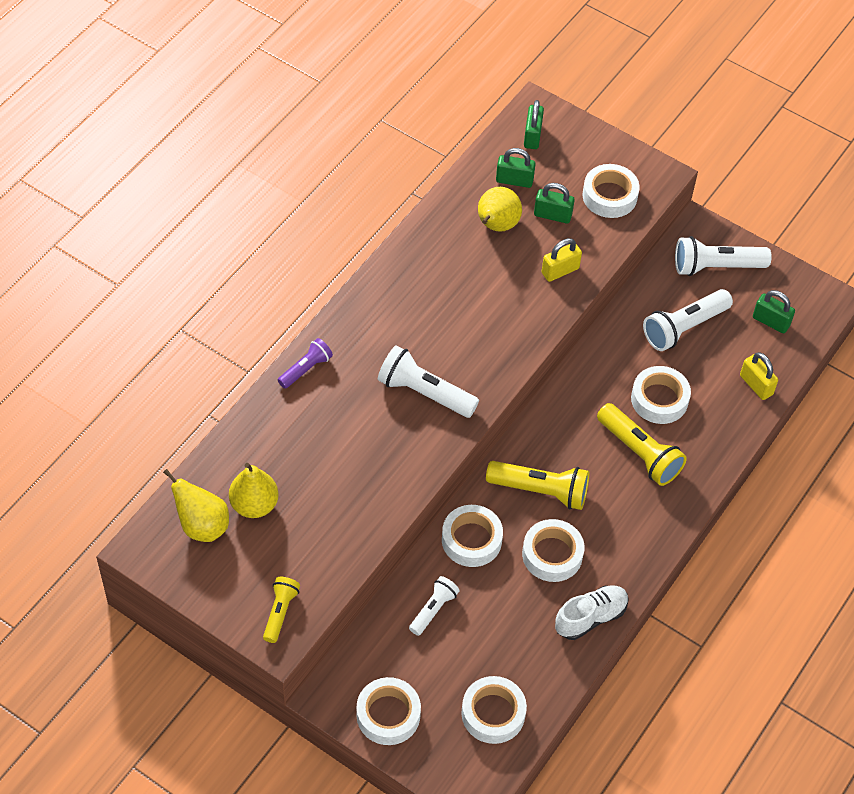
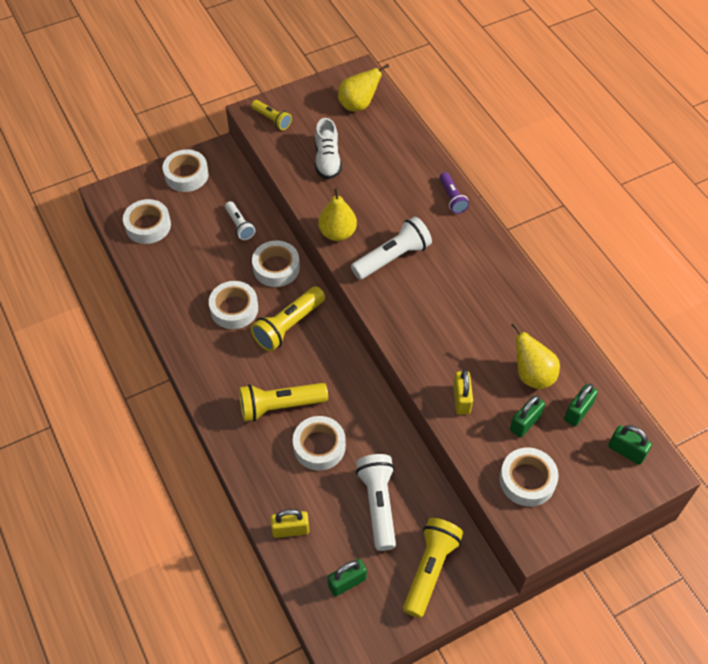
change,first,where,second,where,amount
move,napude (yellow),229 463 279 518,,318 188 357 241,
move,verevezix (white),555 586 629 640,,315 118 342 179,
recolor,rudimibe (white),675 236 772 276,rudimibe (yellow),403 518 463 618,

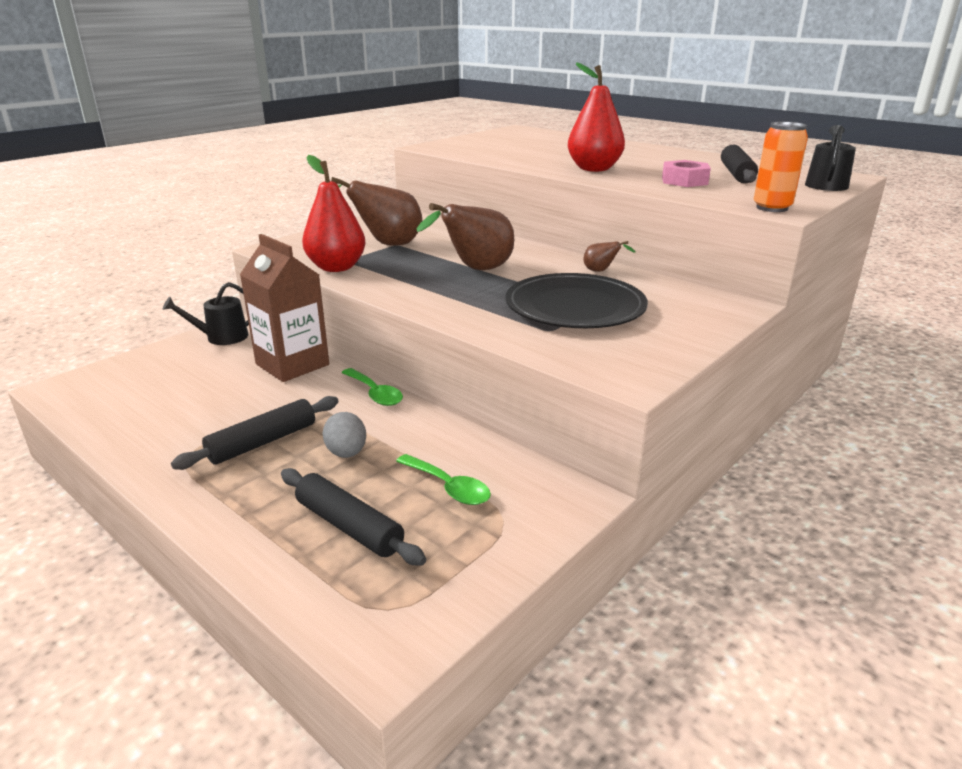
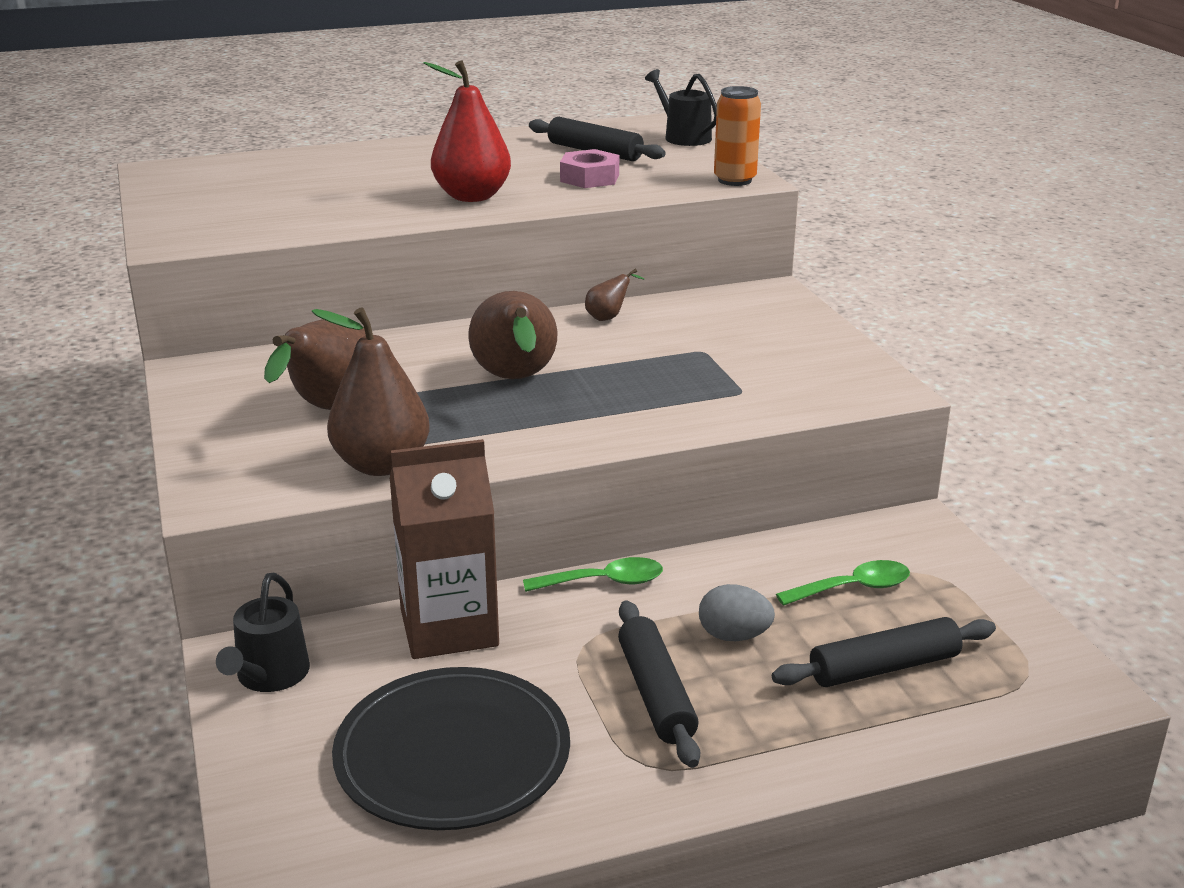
change,first,where,second,where,amount
move,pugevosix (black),506 273 648 328,,332 667 570 830,
recolor,napude (red),302 155 366 272,napude (brown),311 307 430 476,

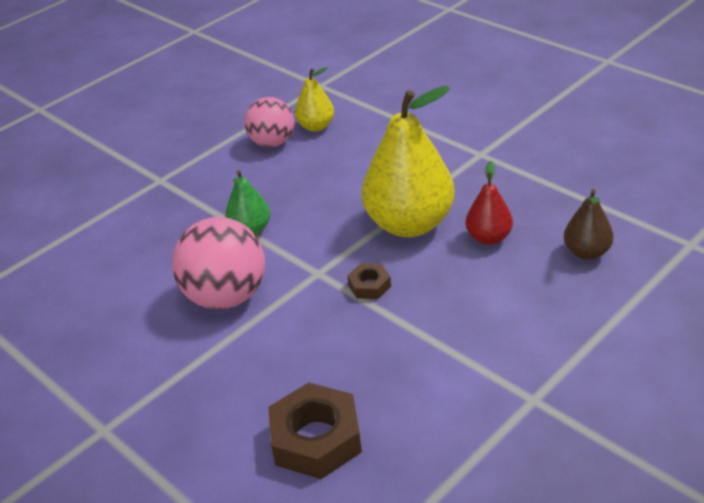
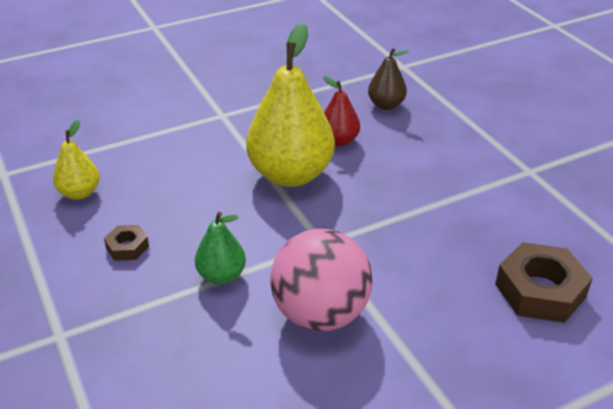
change,first,where,second,where,amount
delete,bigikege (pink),244 97 294 147,,,
move,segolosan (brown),347 263 391 299,,104 225 149 261,

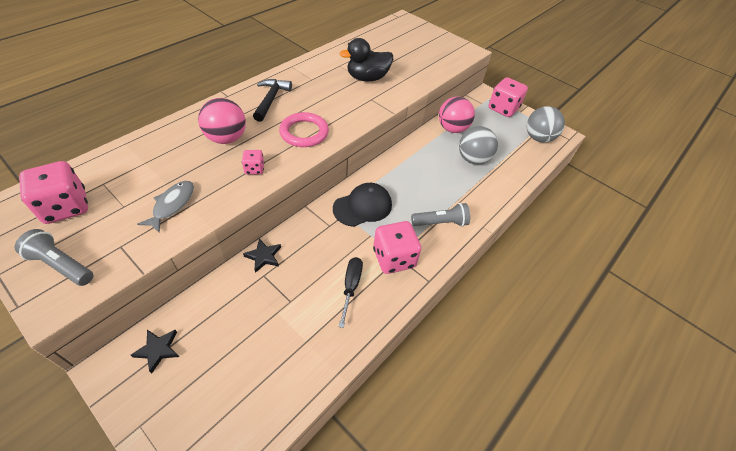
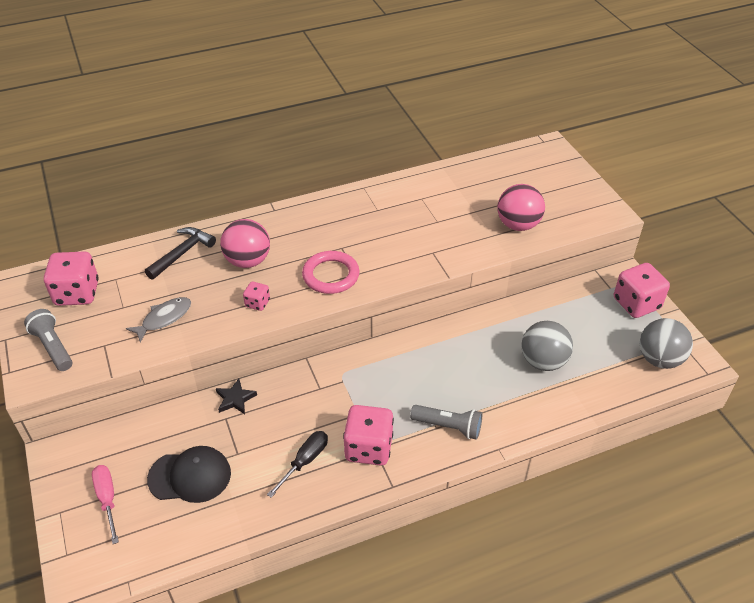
change,first,where,second,where,amount
delete,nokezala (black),131 330 179 373,,,
delete,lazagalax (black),340 38 393 82,,,
insert,,,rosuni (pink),92 465 119 544,
move,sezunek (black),253 79 292 122,,145 227 216 280,
move,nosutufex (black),333 183 392 227,,147 446 231 503,
move,bigikege (pink),439 97 475 133,,497 184 545 231,

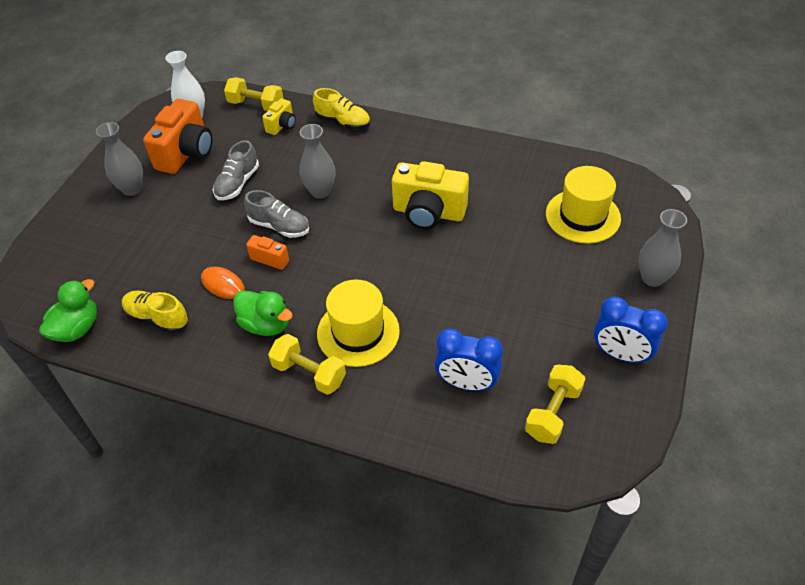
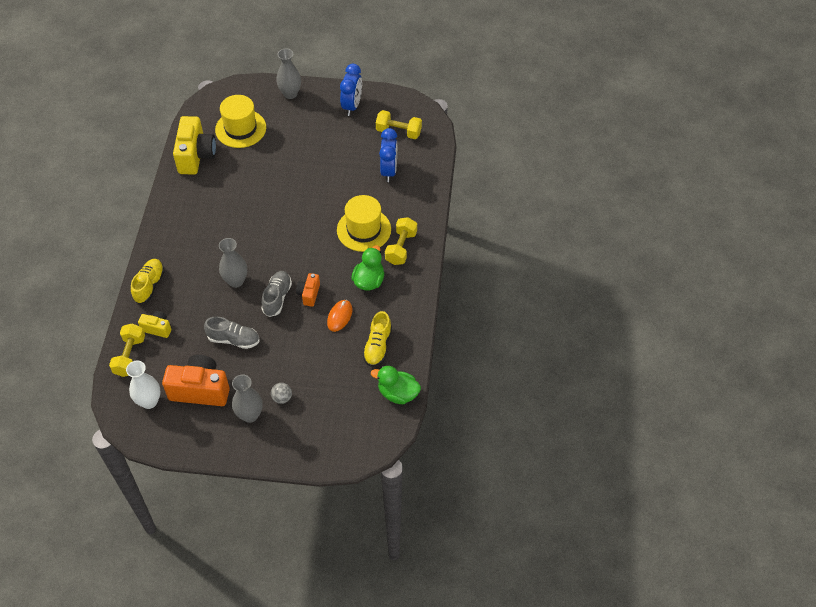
change,first,where,second,where,amount
insert,,,bigikege (grey),271 383 292 404,
move,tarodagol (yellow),392 161 469 229,,173 116 216 175,

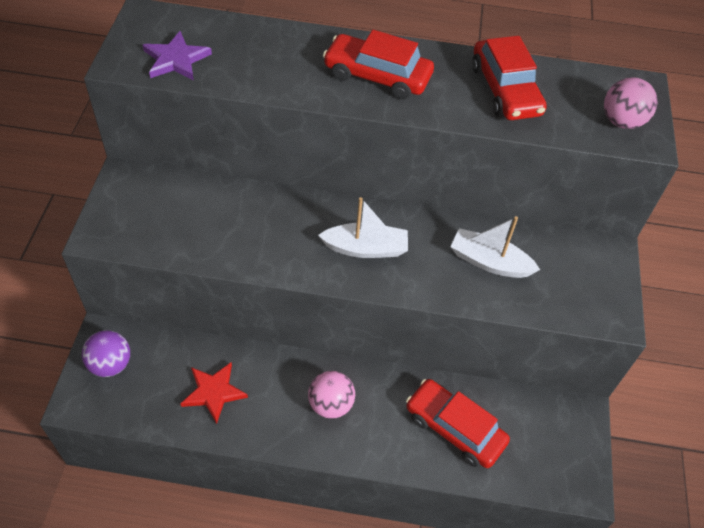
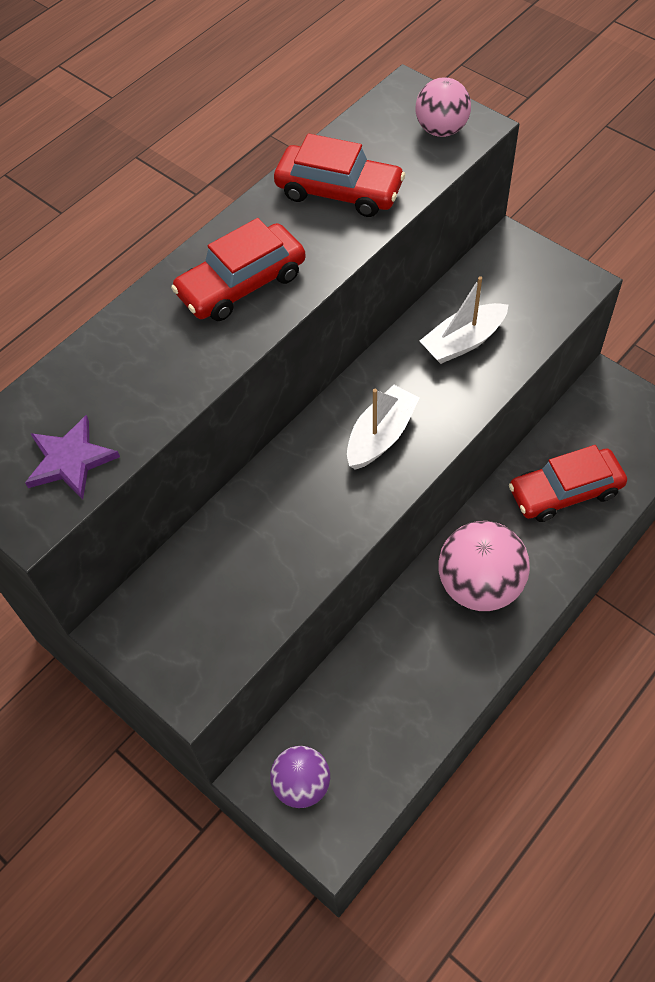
change,first,where,second,where,amount
delete,nokezala (red),180 362 248 424,,,
resize,bigikege (pink),308 371 355 419,,438 521 530 611,x1.63

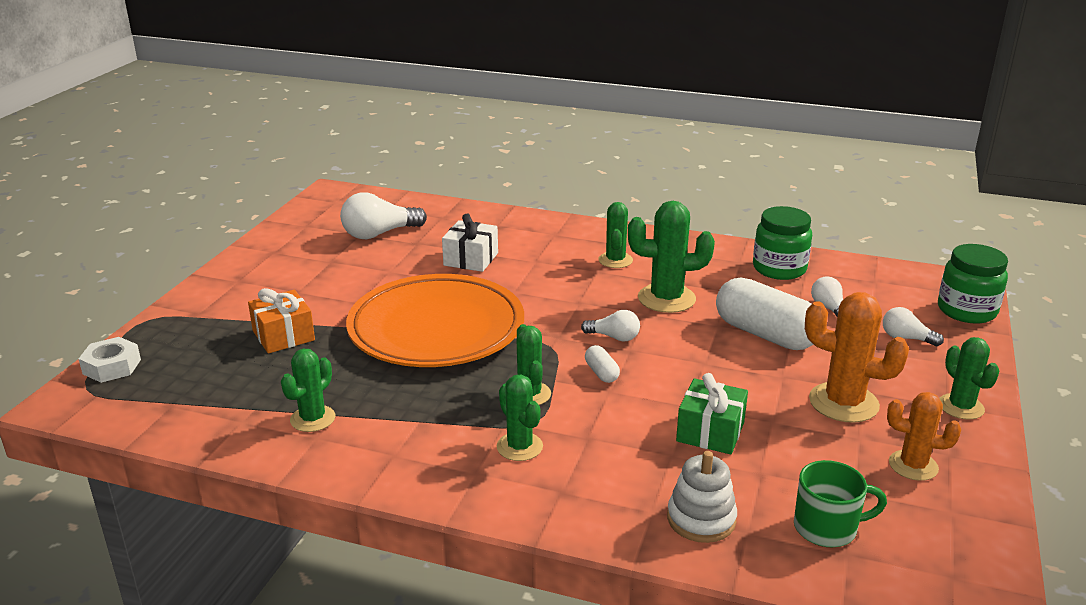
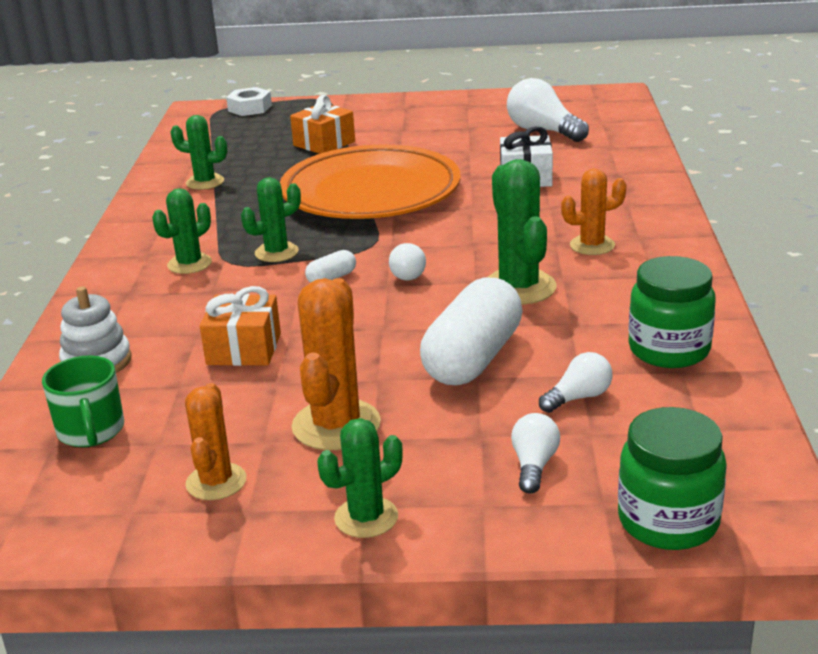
change,first,where,second,where,amount
recolor,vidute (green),598 202 633 268,vidute (orange),561 169 627 255,
recolor,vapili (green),676 373 748 454,vapili (orange),200 286 281 366,

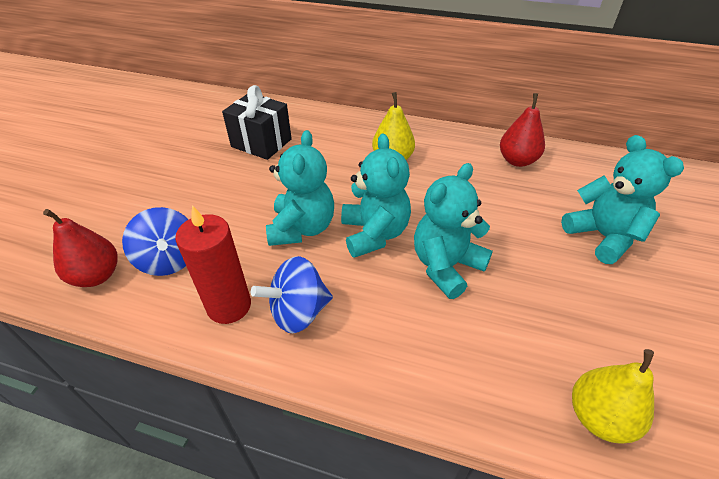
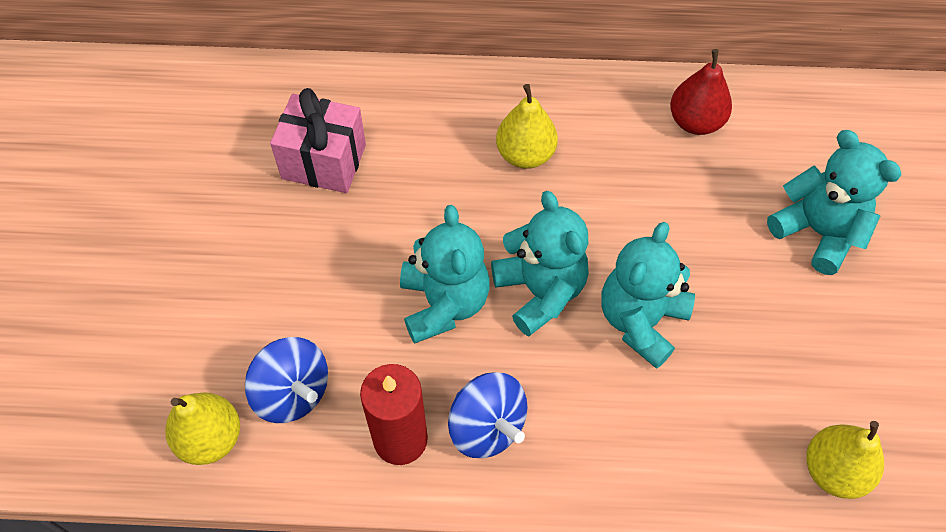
change,first,where,second,where,amount
recolor,napude (red),43 209 118 287,napude (yellow),165 392 240 465,
recolor,vapili (black),222 85 292 160,vapili (pink),270 88 366 193,
rotate,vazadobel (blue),251 256 333 333,,448 372 527 458,90 degrees counterclockwise

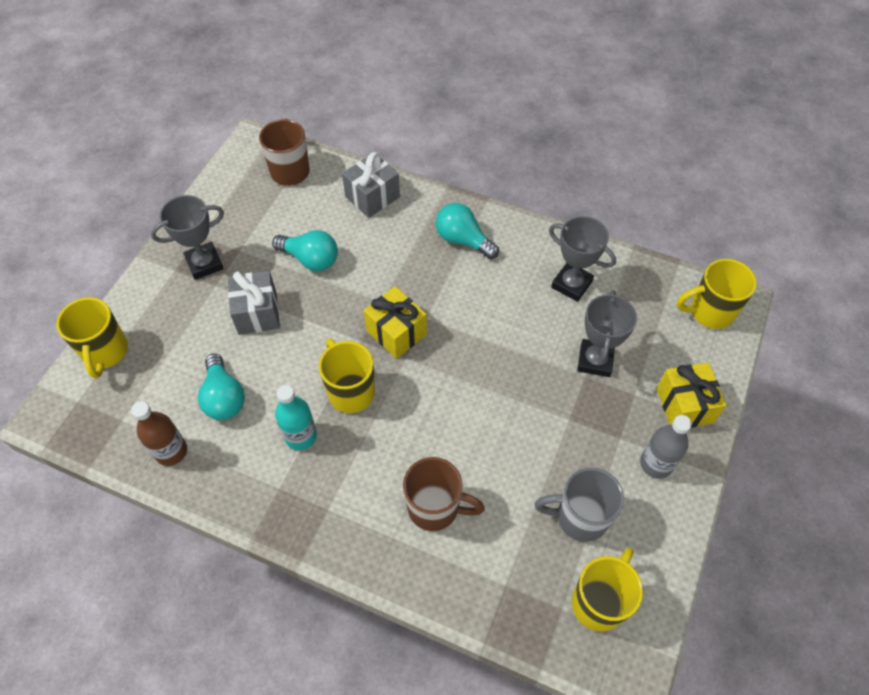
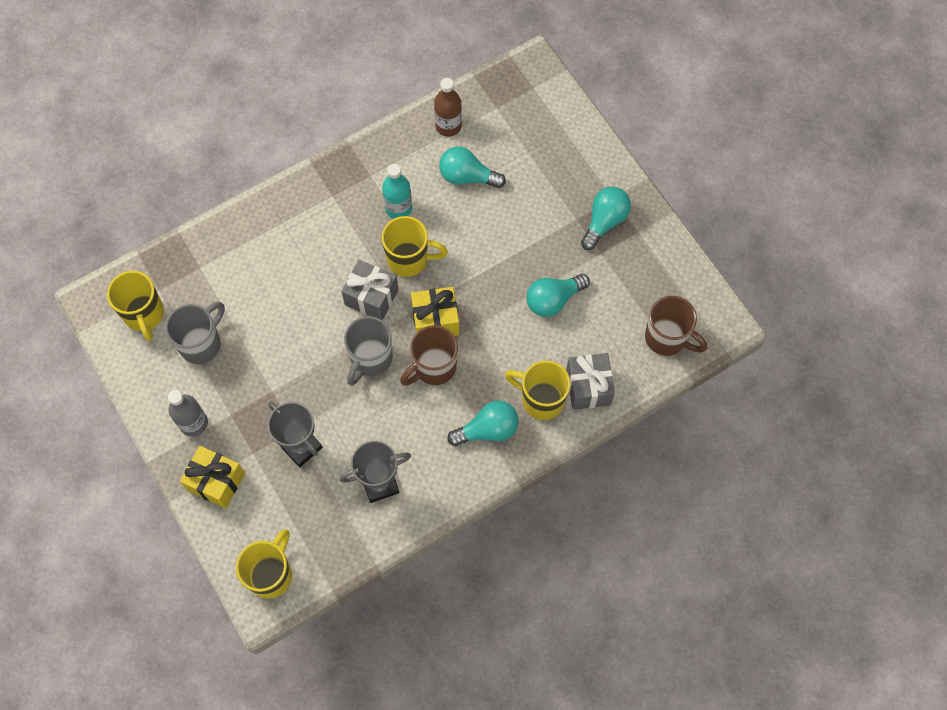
change,first,where,second,where,amount
insert,,,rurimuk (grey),344 316 393 386,
move,rurimuk (yellow),56 297 128 379,,505 360 571 420,
move,vapili (grey),228 271 280 335,,341 260 399 321,
move,rurimuk (brown),403 457 485 531,,400 325 458 386,
replace,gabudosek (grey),151 195 224 280,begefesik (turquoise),581 187 631 250,

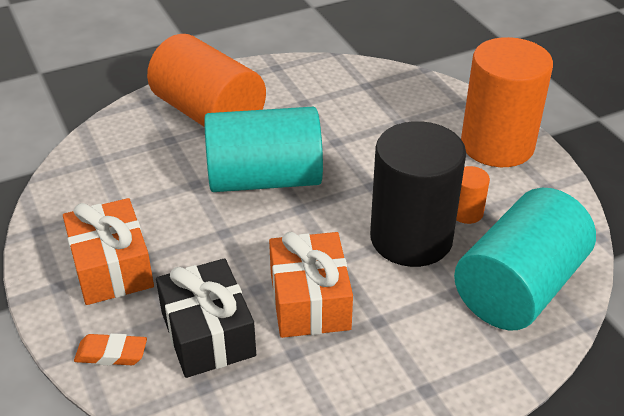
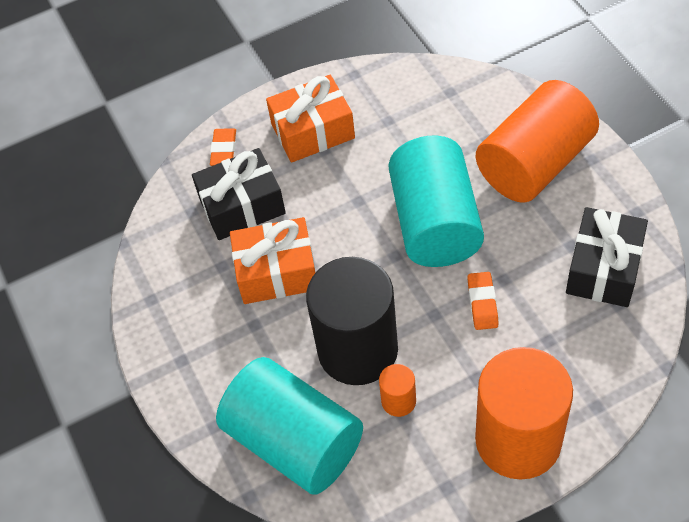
change,first,where,second,where,amount
insert,,,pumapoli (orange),467 272 499 330,
insert,,,vapili (black),566 207 648 307,

